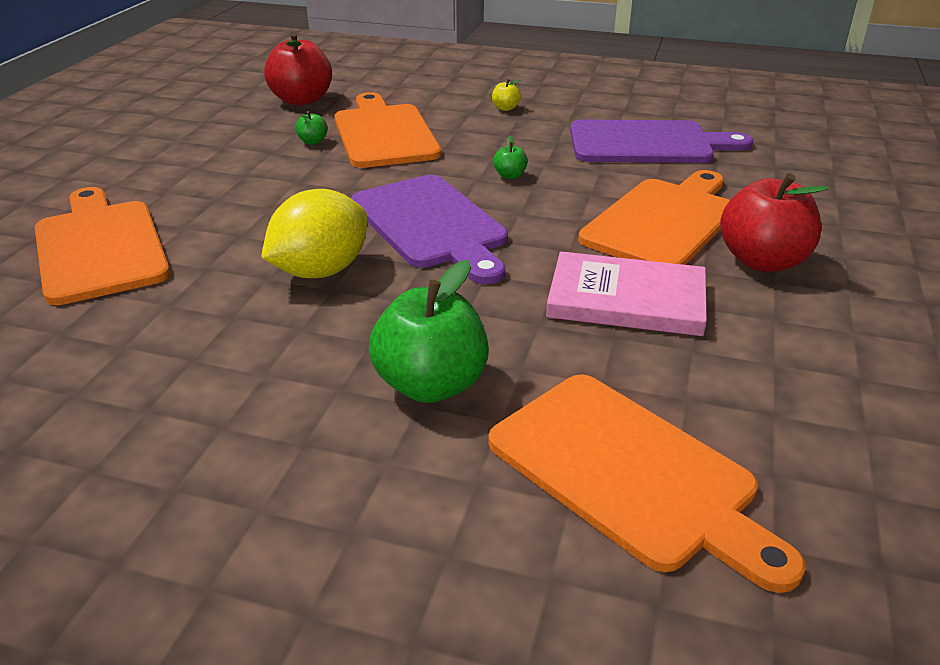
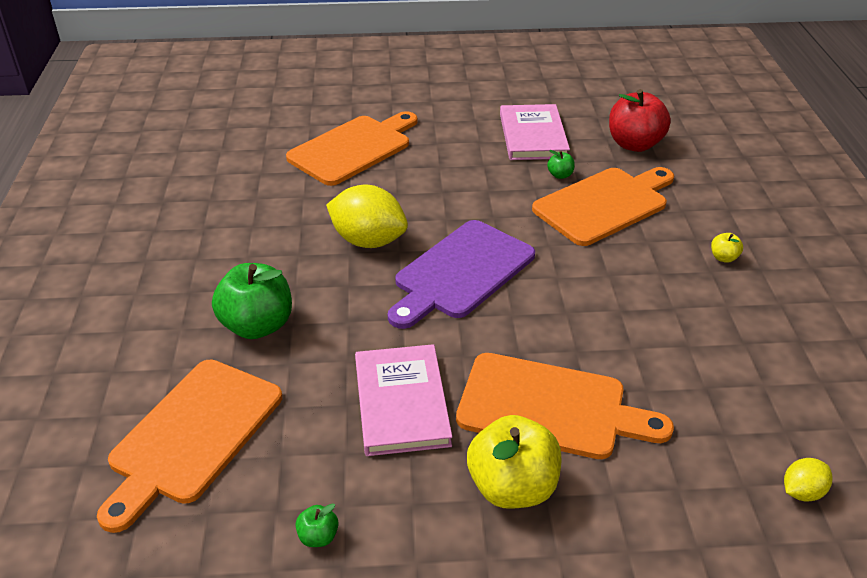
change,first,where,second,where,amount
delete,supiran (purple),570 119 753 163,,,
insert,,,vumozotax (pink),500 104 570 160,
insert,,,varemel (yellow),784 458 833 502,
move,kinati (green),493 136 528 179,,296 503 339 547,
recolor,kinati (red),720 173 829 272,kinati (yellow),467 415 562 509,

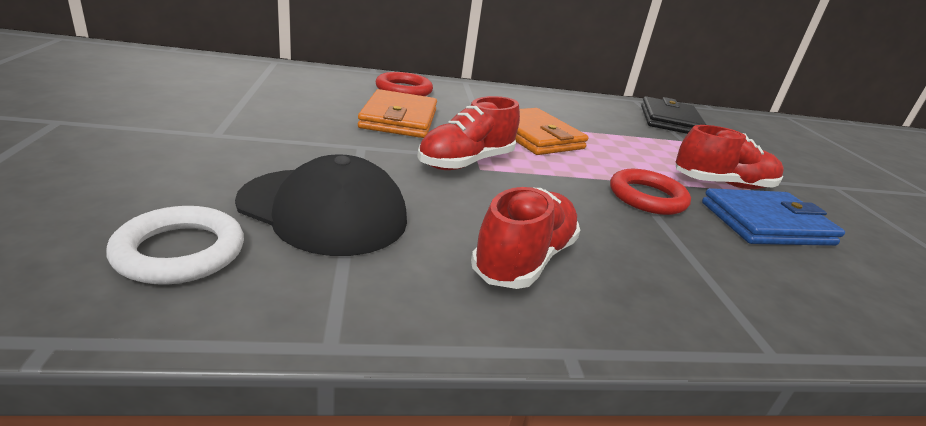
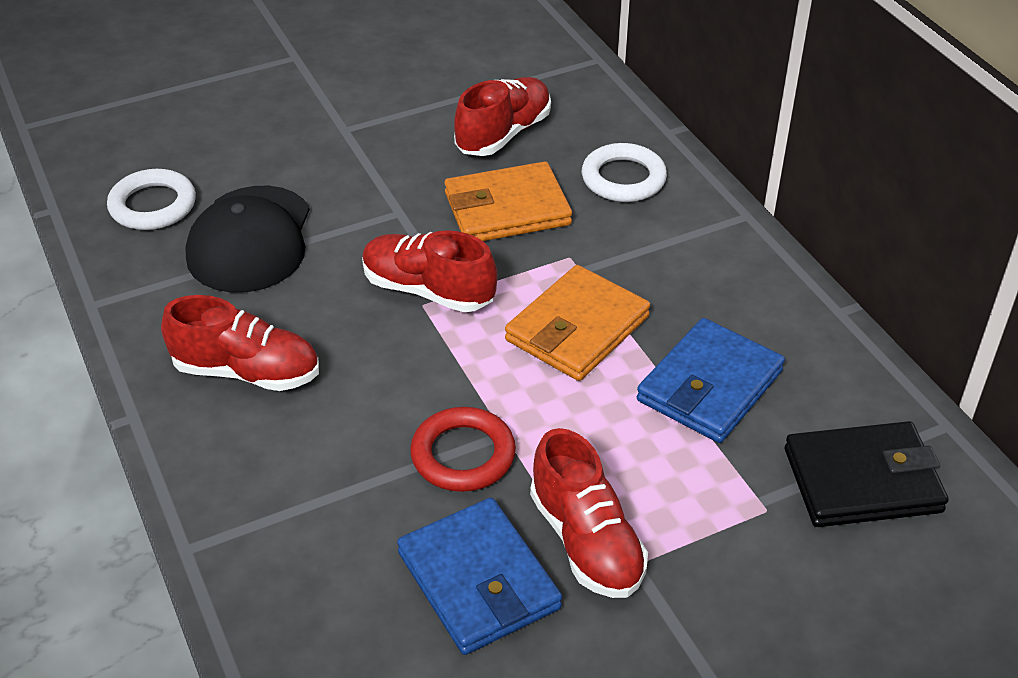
change,first,where,second,where,amount
insert,,,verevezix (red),454 77 551 156,
insert,,,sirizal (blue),637 318 785 443,
recolor,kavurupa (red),375 72 433 96,kavurupa (white),582 143 667 202,

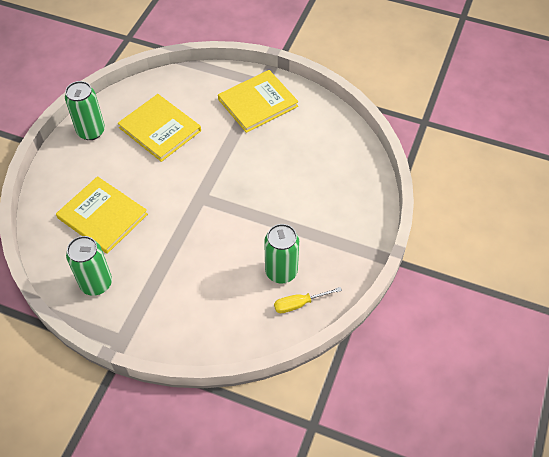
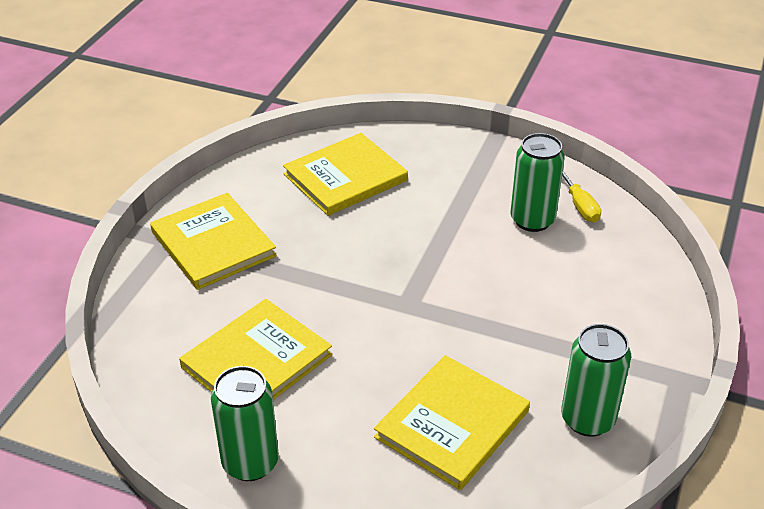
change,first,where,second,where,amount
insert,,,vumozotax (yellow),283 133 408 216,

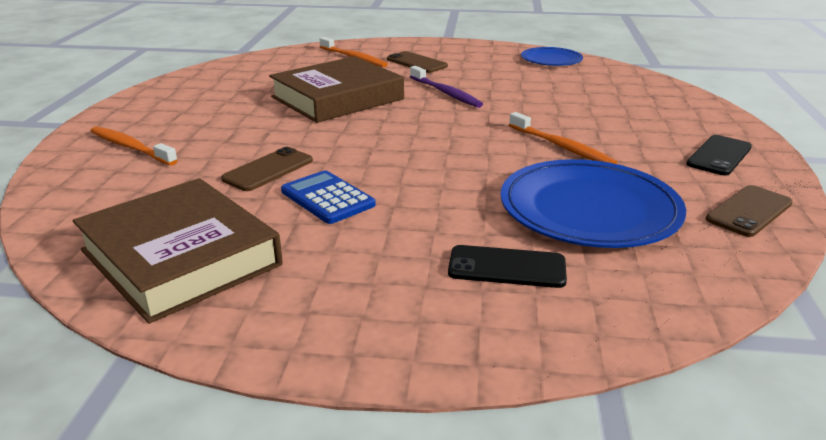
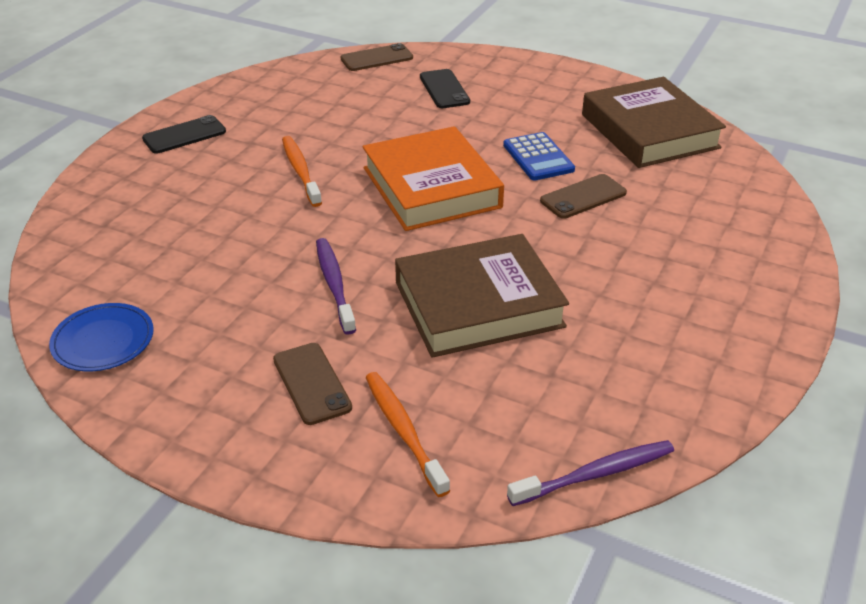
change,first,where,second,where,amount
delete,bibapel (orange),91 126 178 165,,,
delete,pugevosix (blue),501 159 686 248,,,
insert,,,vumozotax (orange),362 126 504 231,
insert,,,bibapel (purple),507 440 674 506,
move,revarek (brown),706 185 793 237,,341 43 413 71,
rotate,revarek (black),448 245 567 288,,420 69 470 108,45 degrees clockwise

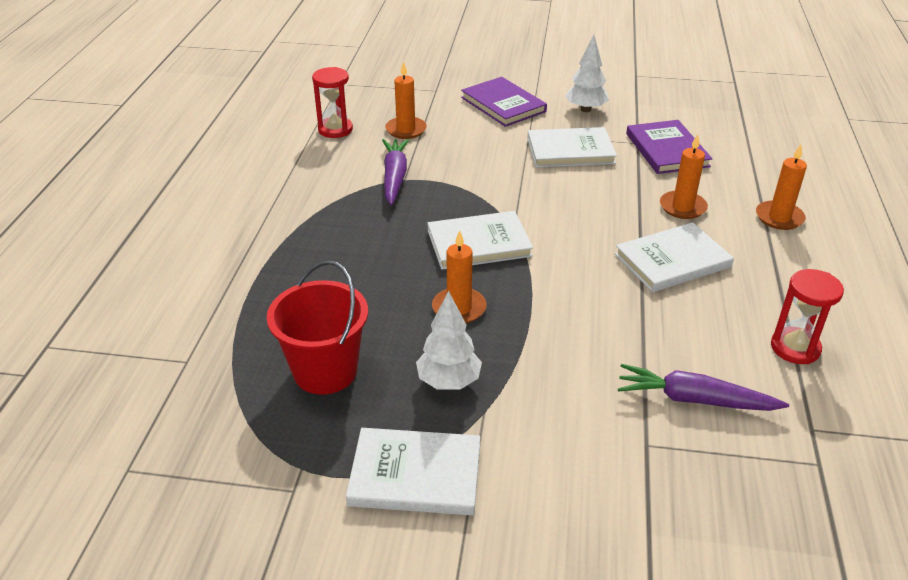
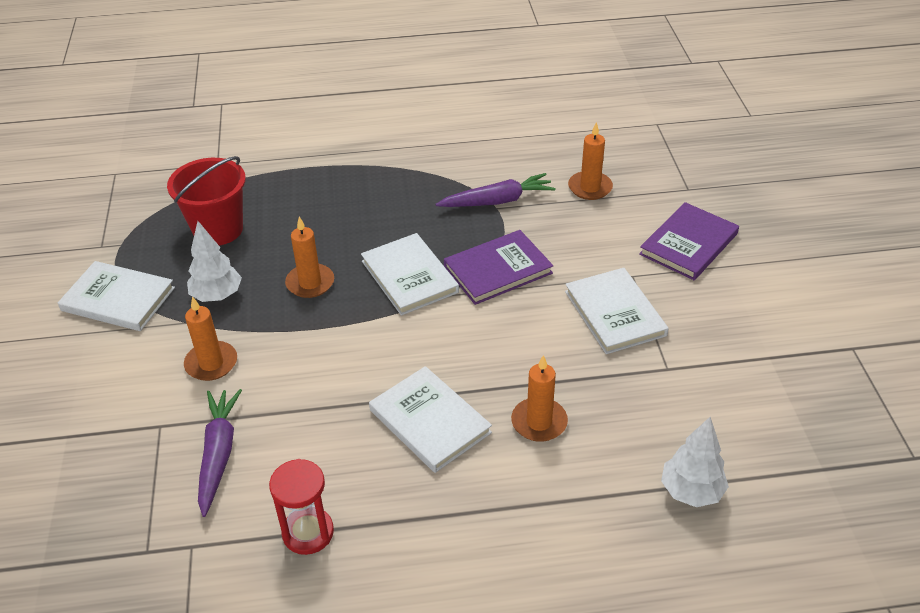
change,first,where,second,where,amount
delete,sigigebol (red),312 67 353 138,,,
move,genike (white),565 35 609 112,,661 417 729 507,
move,vumozotax (purple),626 120 712 174,,444 230 553 305,
move,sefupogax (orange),756 144 807 230,,184 296 237 381,
rotate,vumozotax (white),346 428 480 515,,58 261 175 331,60 degrees counterclockwise

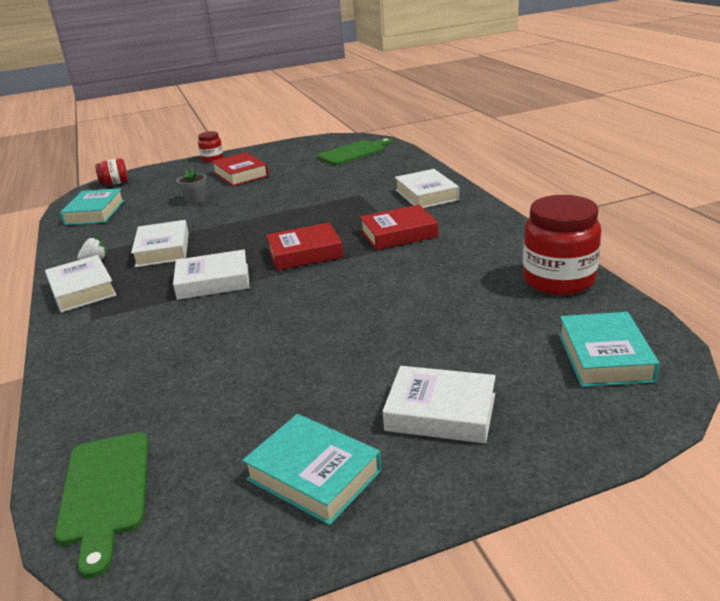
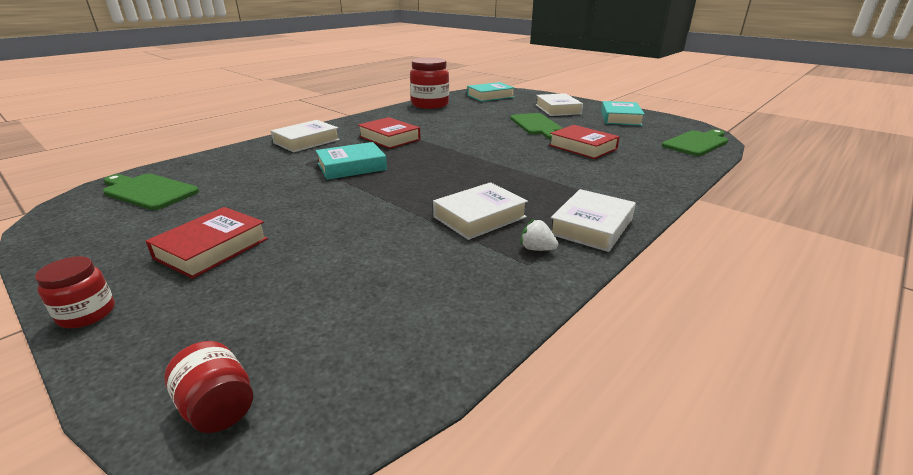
change,first,where,second,where,amount
delete,vumozotax (white),173 249 250 300,,,
delete,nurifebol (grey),176 168 206 204,,,
insert,,,supiran (green),510 113 563 140,
move,vumozotax (turquoise),60 188 125 225,,316 142 387 180,
move,vumozotax (red),266 223 343 270,,549 125 620 159,

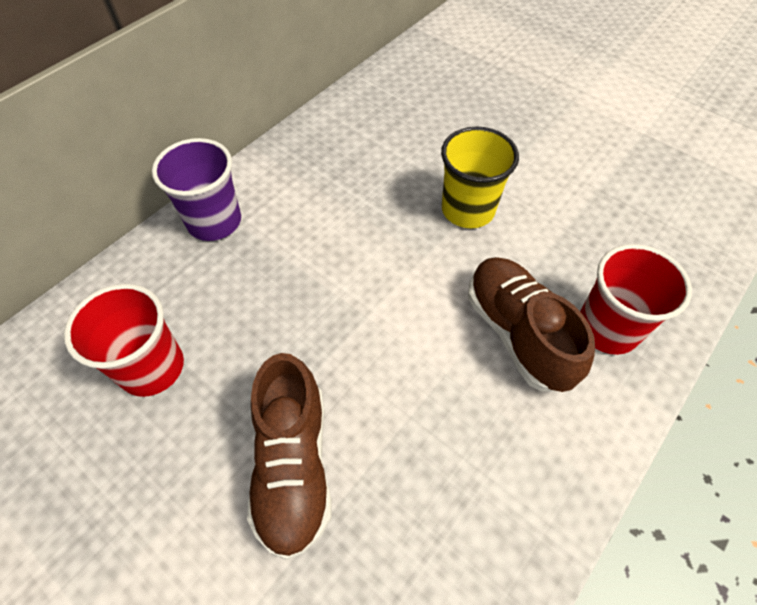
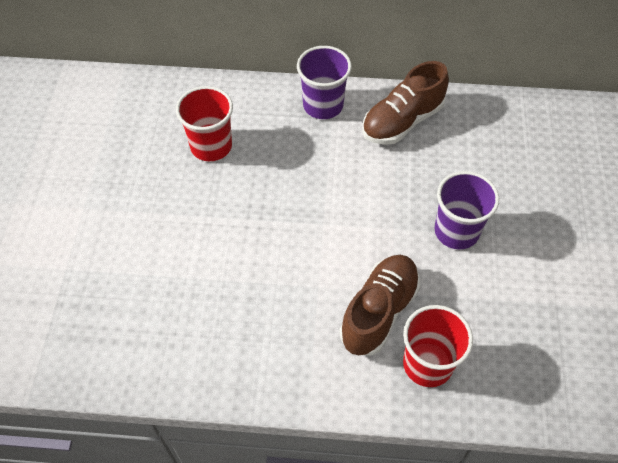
change,first,where,second,where,amount
move,verevezix (brown),247 353 332 560,,362 61 449 145,
recolor,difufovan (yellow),441 126 519 228,difufovan (purple),435 171 499 250,

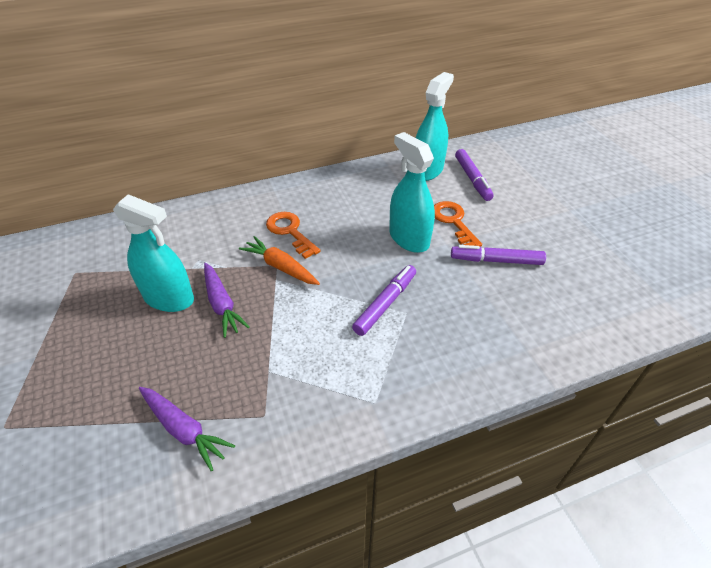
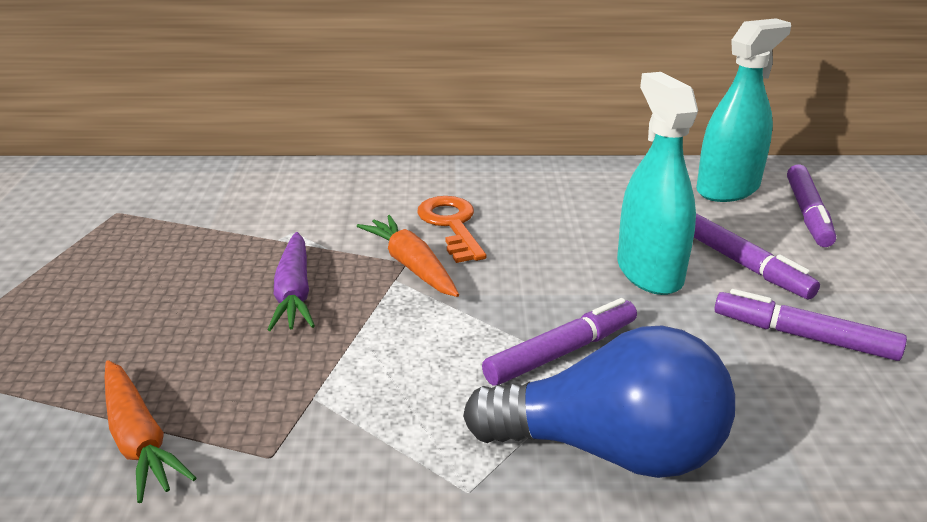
change,first,where,second,where,amount
delete,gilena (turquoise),113 194 194 312,,,
insert,,,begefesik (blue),463 326 735 478,
replace,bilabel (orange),434 201 482 247,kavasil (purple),694 213 820 299,
recolor,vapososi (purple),139 387 235 471,vapososi (orange),105 360 196 503,

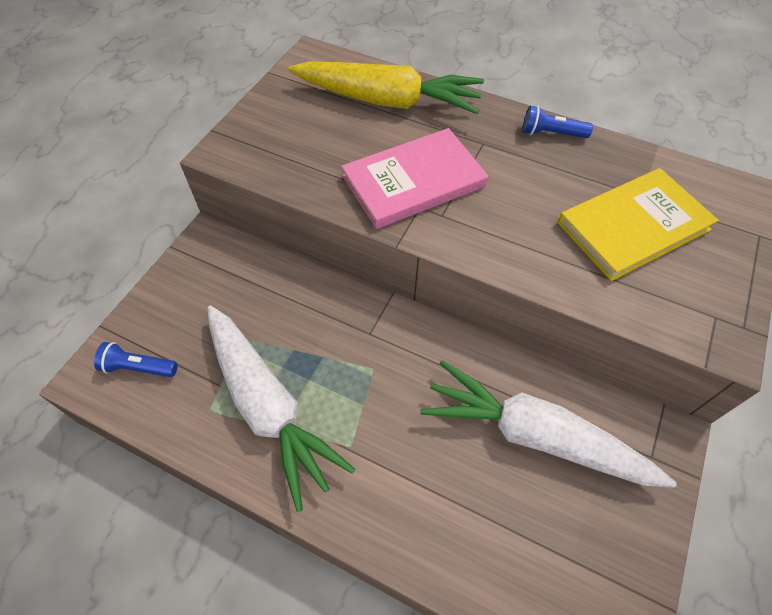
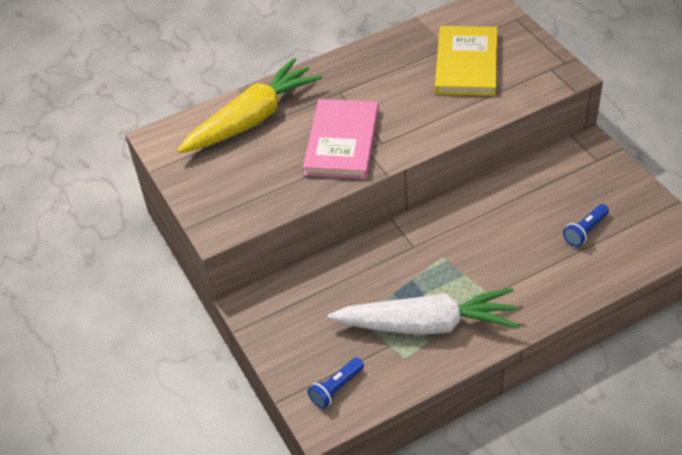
change,first,where,second,where,amount
delete,vapososi (white),420 360 677 488,,,
move,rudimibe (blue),523 106 593 138,,563 204 609 247,

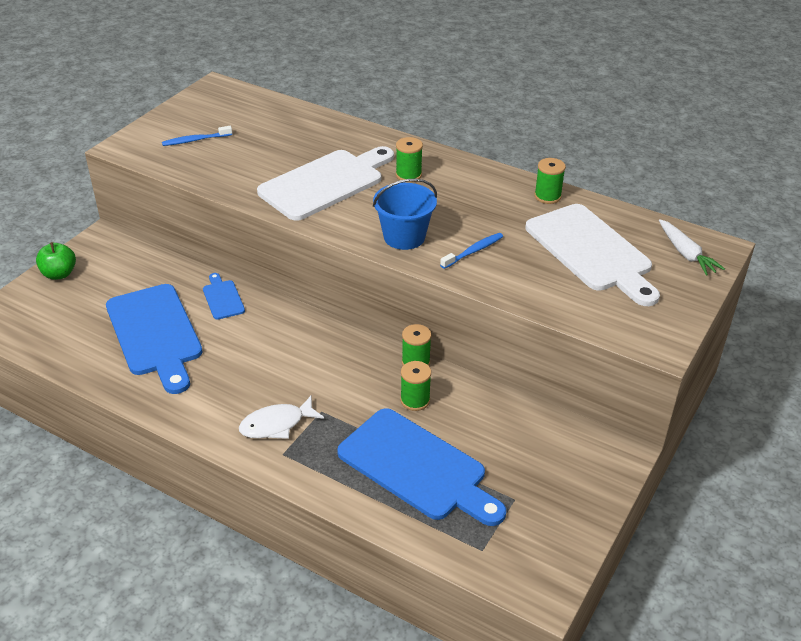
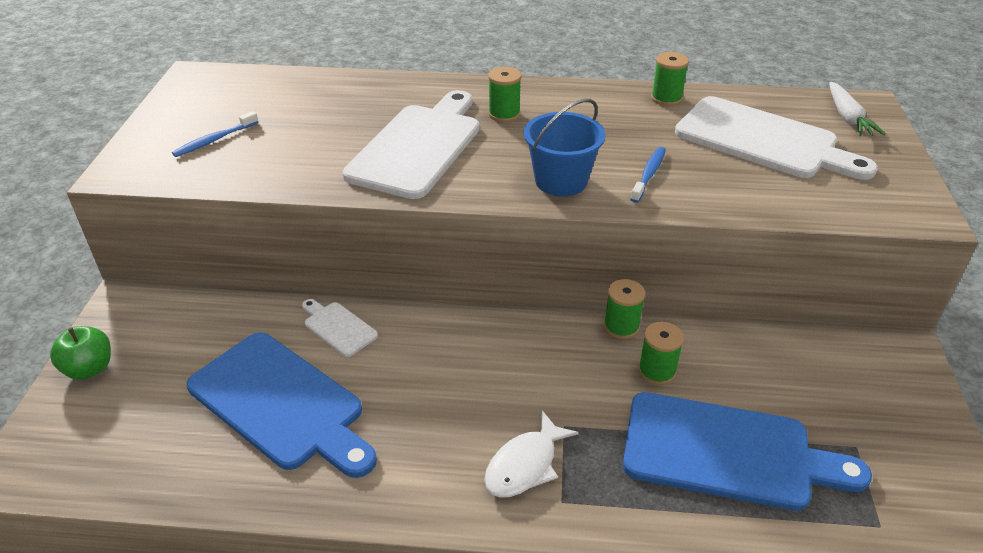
change,first,where,second,where,amount
recolor,supiran (blue),203 273 245 320,supiran (white),302 299 378 357,
rotate,vapososi (white),659 219 725 276,,829 82 885 136,45 degrees clockwise

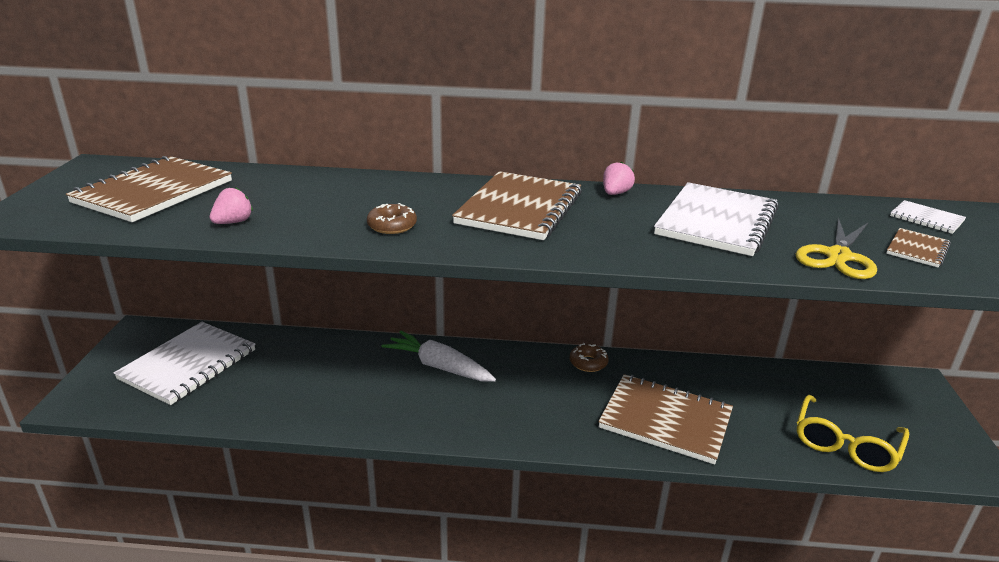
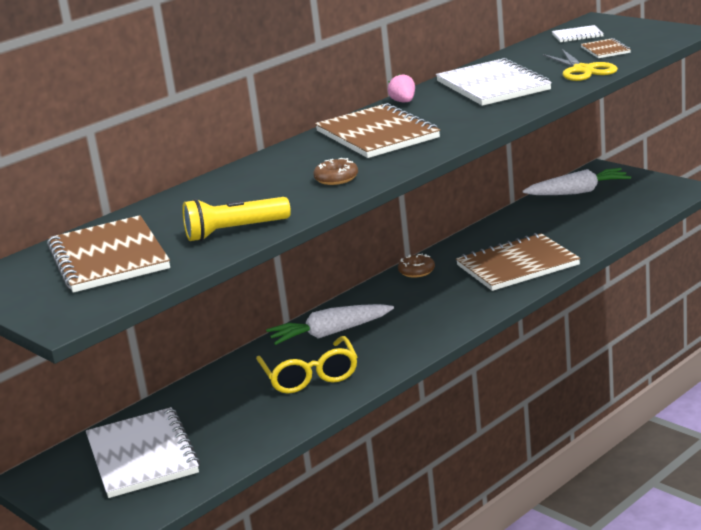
change,first,where,second,where,amount
insert,,,vapososi (white),523 168 631 195,
move,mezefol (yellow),797 395 909 472,,256 336 357 393,
replace,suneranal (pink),210 187 253 224,rudimibe (yellow),182 197 291 241,

